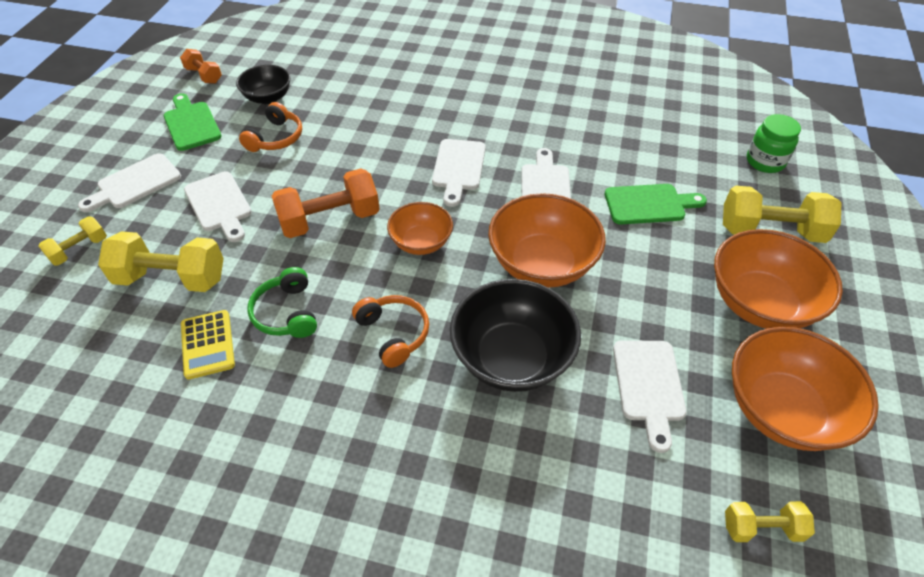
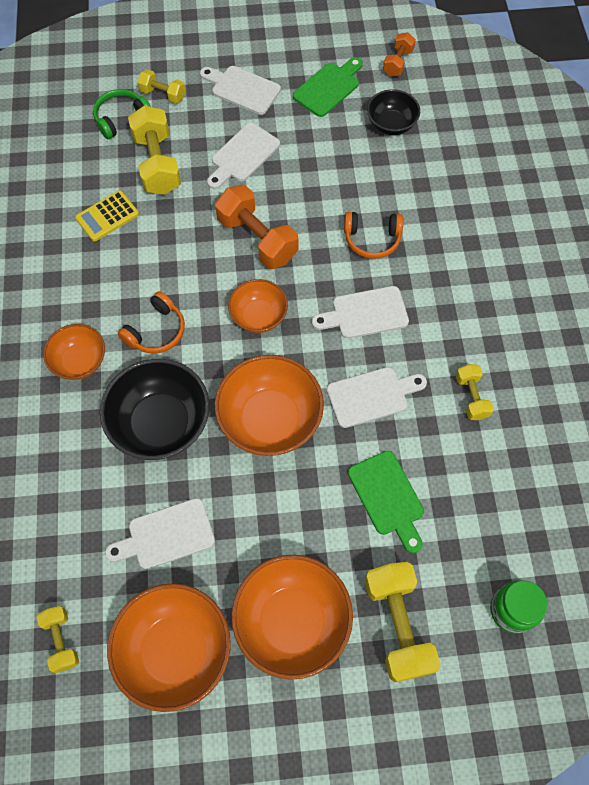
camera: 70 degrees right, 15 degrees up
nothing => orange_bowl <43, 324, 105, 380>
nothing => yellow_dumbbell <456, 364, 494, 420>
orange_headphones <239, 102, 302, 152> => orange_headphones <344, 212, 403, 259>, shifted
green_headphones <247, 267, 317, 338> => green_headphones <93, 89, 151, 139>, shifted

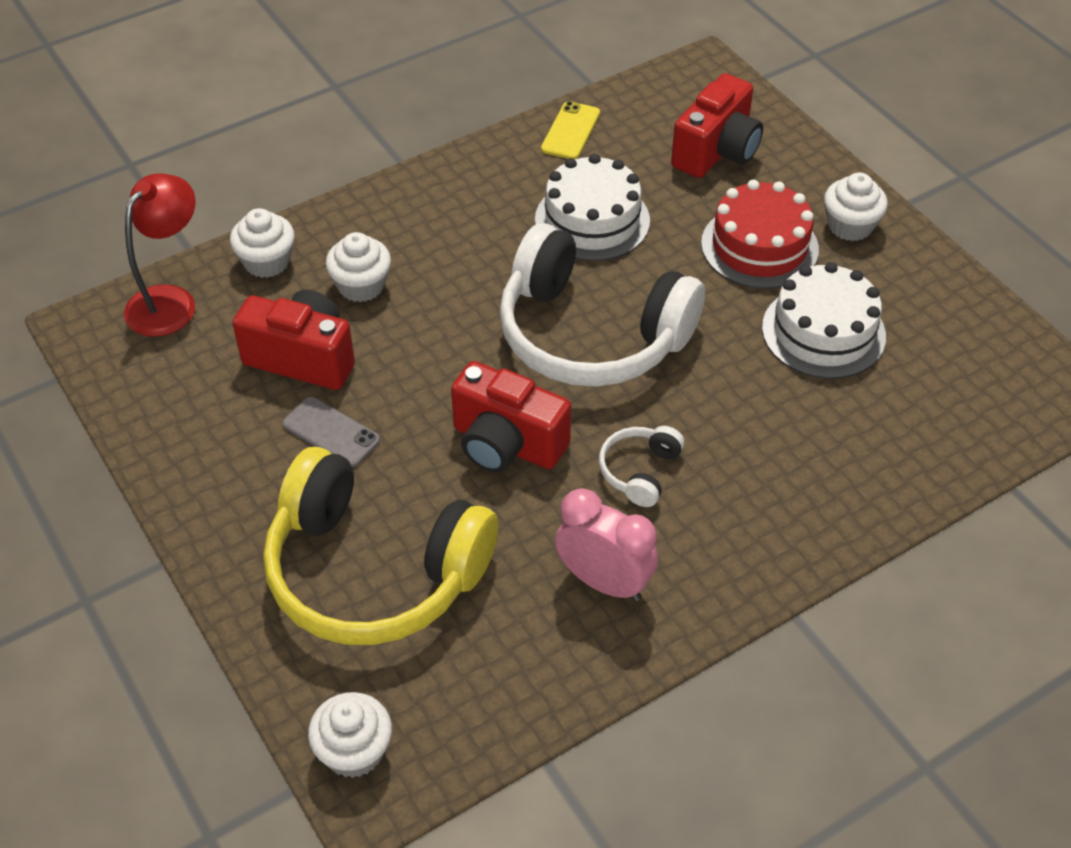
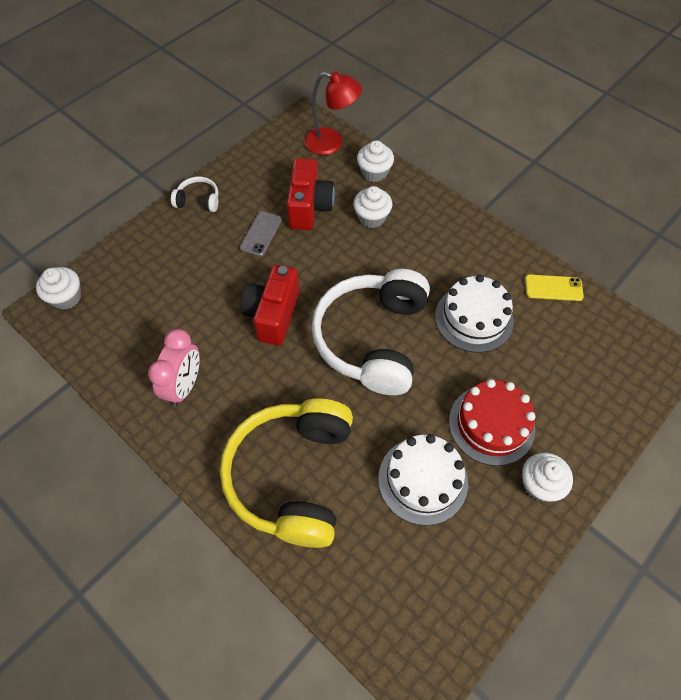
camera: 75 degrees right, 10 degrees up
red_camera <671, 73, 763, 178> => nothing
yellow_headphones <263, 447, 498, 645> => yellow_headphones <220, 398, 353, 548>, shifted
white_headphones <599, 426, 684, 507> => white_headphones <171, 176, 219, 212>, shifted

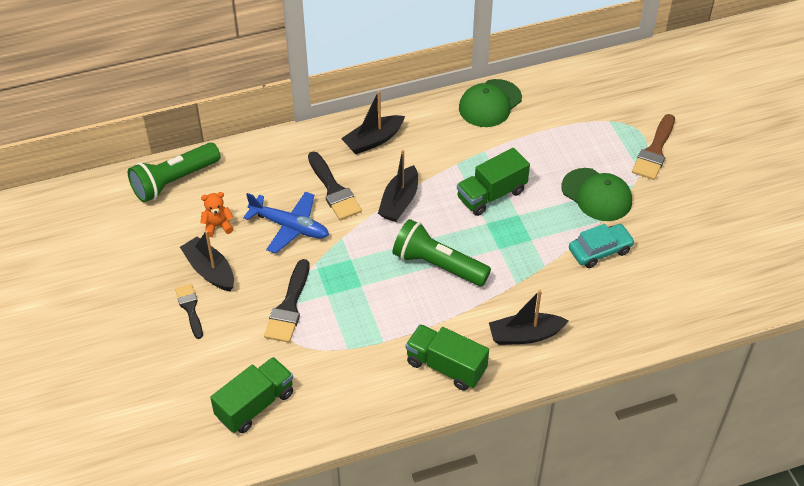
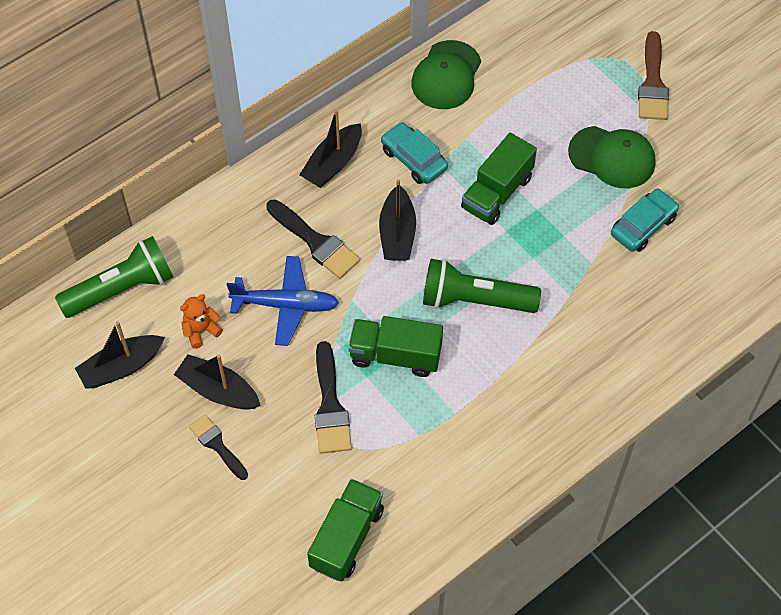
camera: 20 degrees left, 10 degrees up
nothing => turquoise_car <381, 122, 448, 184>
green_truck <405, 324, 489, 391> => green_truck <348, 316, 443, 377>, shifted
black_boat <489, 290, 568, 345> => black_boat <75, 321, 165, 389>, shifted
green_flashlight <128, 143, 221, 203> => green_flashlight <55, 236, 173, 318>, 150 degrees counterclockwise

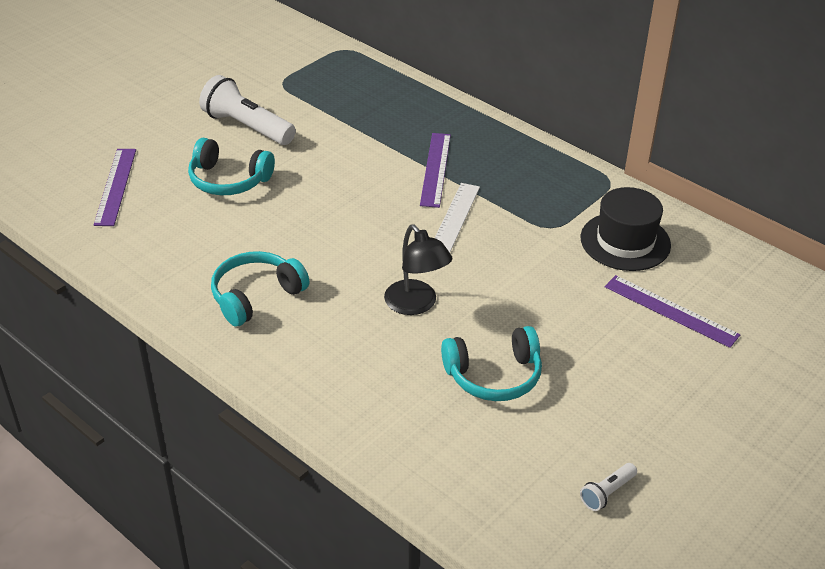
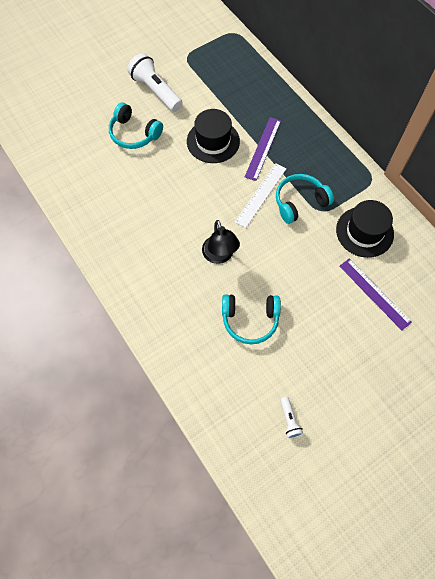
camera: 15 degrees right, 25 degrees up
purple_ruler <94, 149, 136, 226> => nothing
nothing => black_hat <187, 109, 240, 163>
turquoise_headphones <211, 251, 309, 327> => turquoise_headphones <276, 174, 334, 224>, shifted
white_flashlight <580, 463, 637, 511> => white_flashlight <281, 397, 303, 438>, 75 degrees counterclockwise

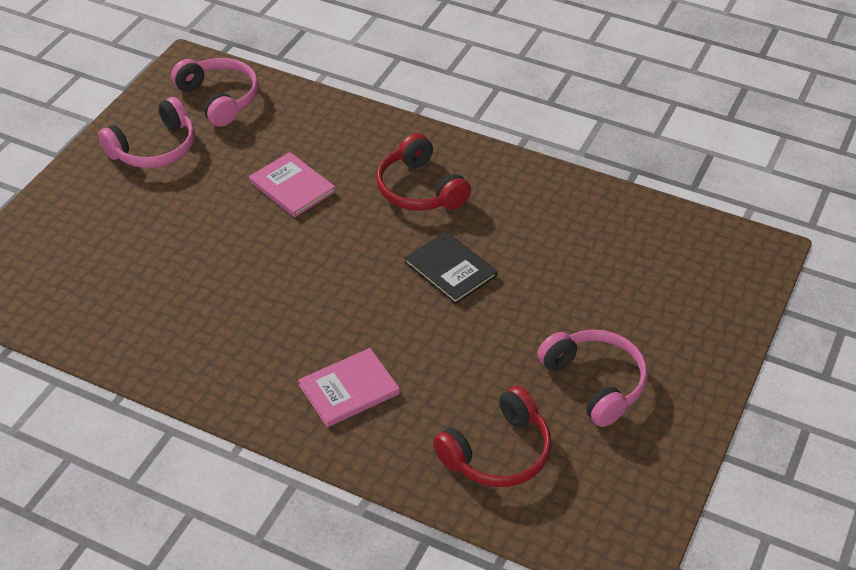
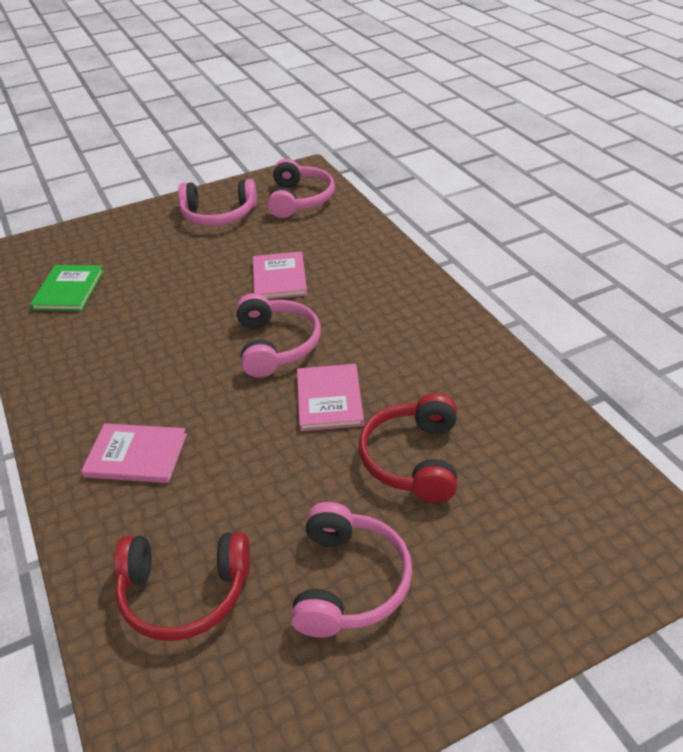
camera: 40 degrees right, 5 degrees down
nothing => green_book <30, 265, 104, 311>
nothing => pink_headphones <236, 293, 321, 378>
red_headphones <376, 133, 471, 211> => red_headphones <359, 393, 457, 503>, shifted
black_book <405, 231, 497, 304> => pink_book <297, 364, 364, 431>

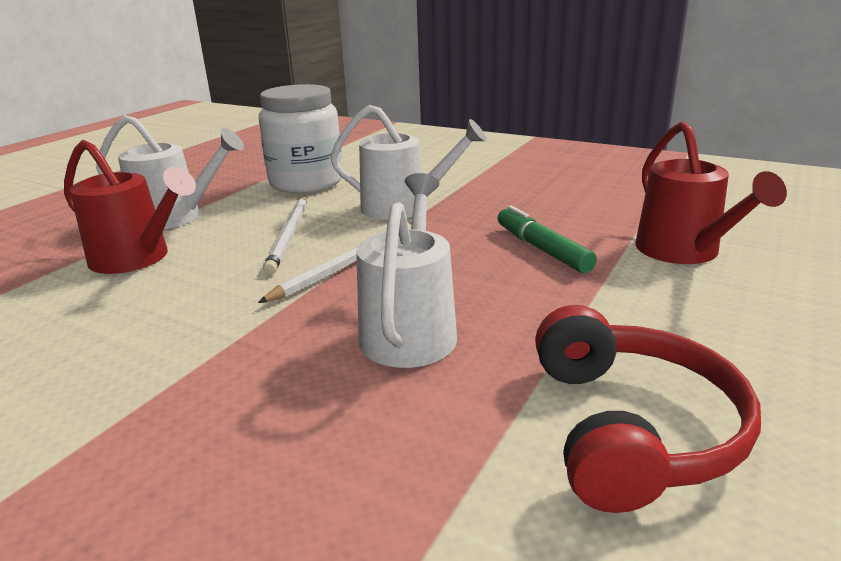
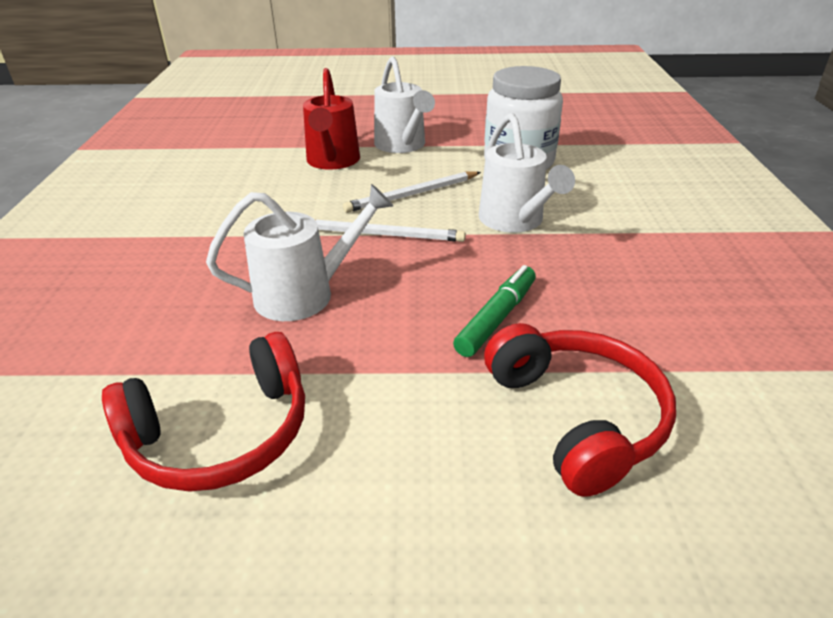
camera: 60 degrees right, 10 degrees up
red_watering_can <635, 121, 787, 264> => red_headphones <484, 323, 676, 497>

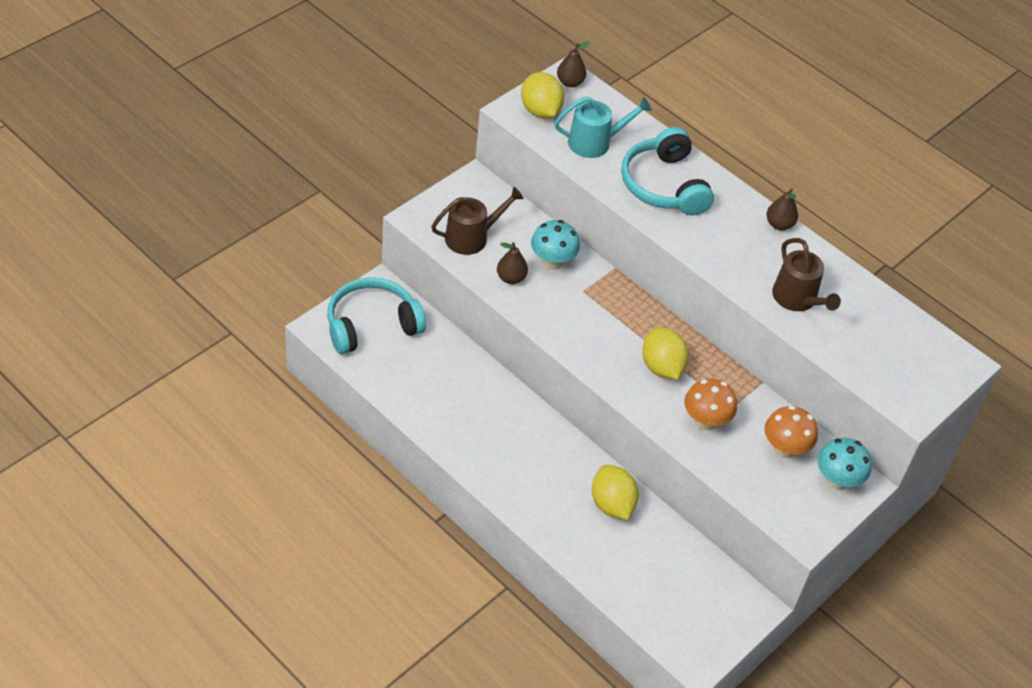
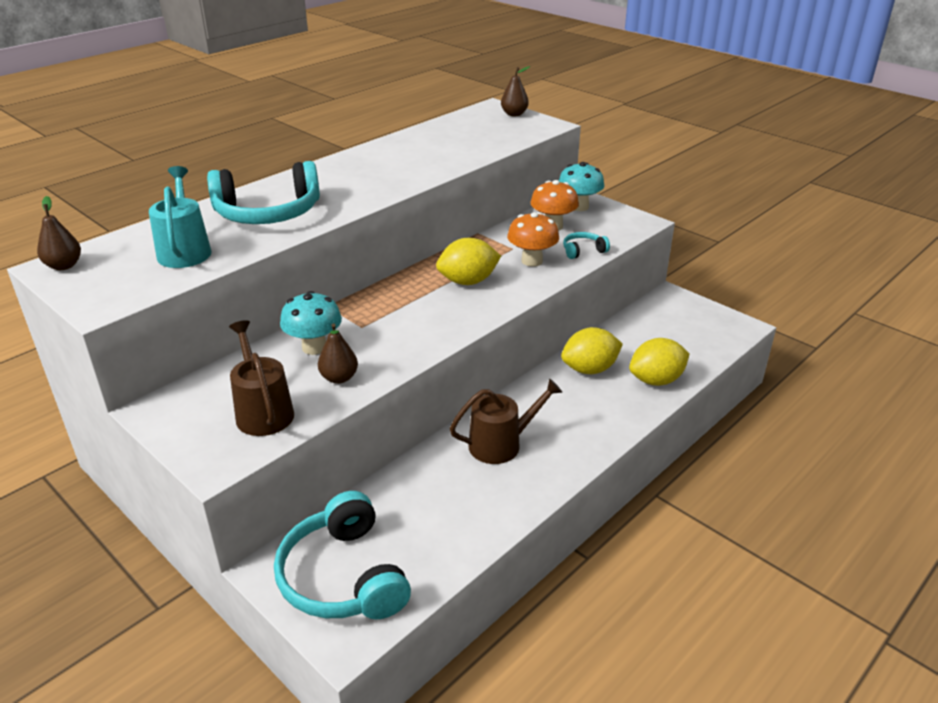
camera: 85 degrees left, 15 degrees down
nothing => turquoise_headphones <563, 232, 610, 259>
yellow_lemon <521, 72, 564, 118> => yellow_lemon <629, 338, 689, 386>, shifted
brown_pear <767, 188, 798, 230> => brown_pear <501, 66, 530, 116>, shifted
brown_watering_can <772, 238, 841, 311> => brown_watering_can <450, 378, 563, 464>, shifted

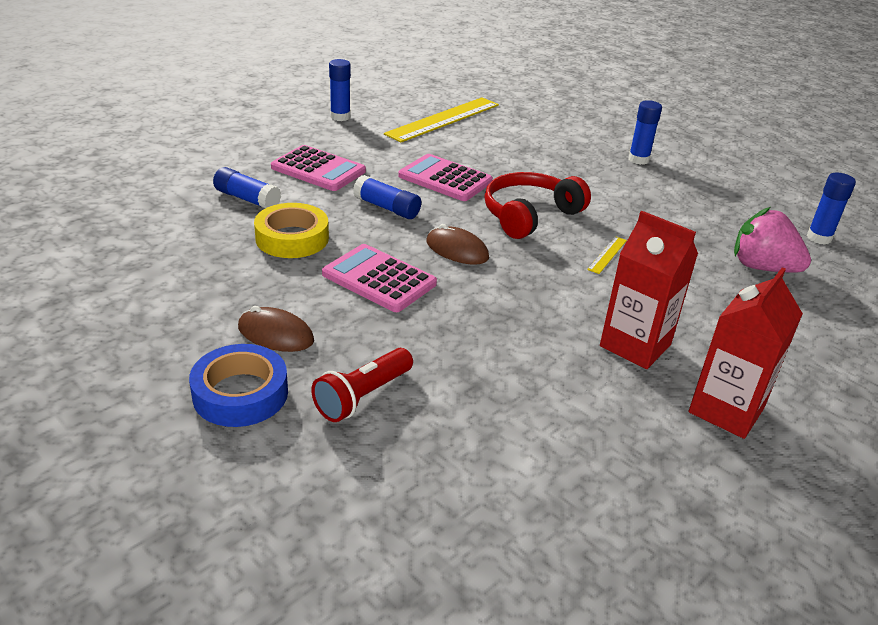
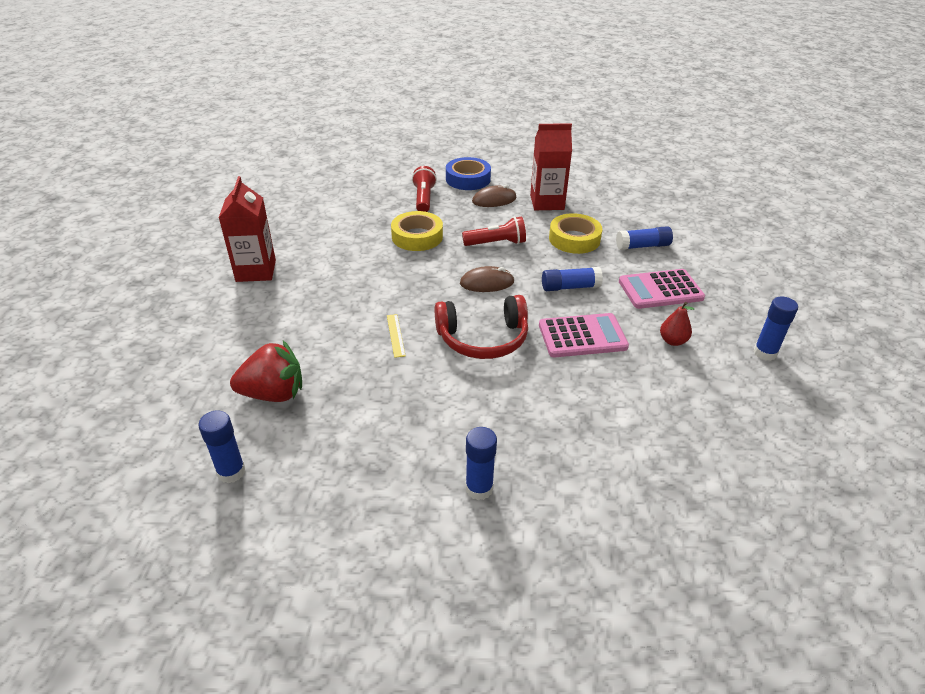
camera: 140 degrees right, 5 degrees up
yellow_ruler <384, 97, 499, 143> => nothing
nothing => yellow_tape <391, 211, 443, 251>
nothing => red_pear <660, 302, 694, 346>
red_carton <600, 211, 698, 369> => red_carton <530, 123, 572, 210>, shifted
pink_calculator <322, 244, 437, 312> => red_flashlight <462, 217, 526, 246>
pink_strawberry <734, 207, 811, 273> => red_strawberry <230, 340, 302, 402>
red_headphones <484, 172, 591, 239> => red_headphones <435, 295, 528, 359>, 75 degrees clockwise

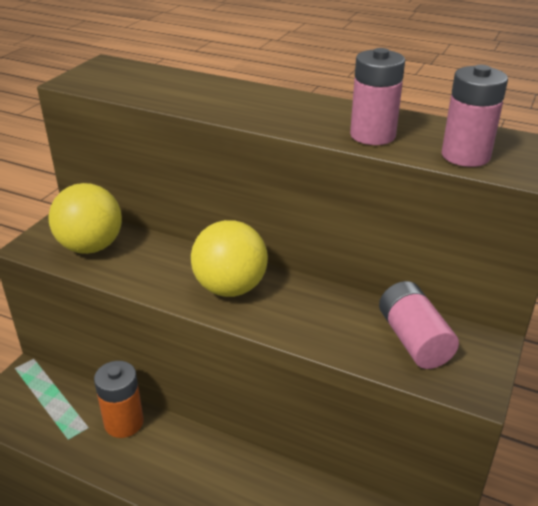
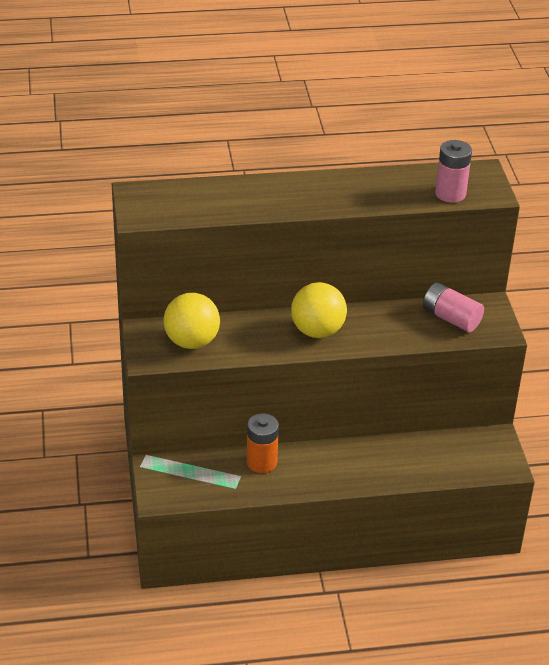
camera: 35 degrees left, 5 degrees up
pink_battery <350, 48, 405, 145> => nothing

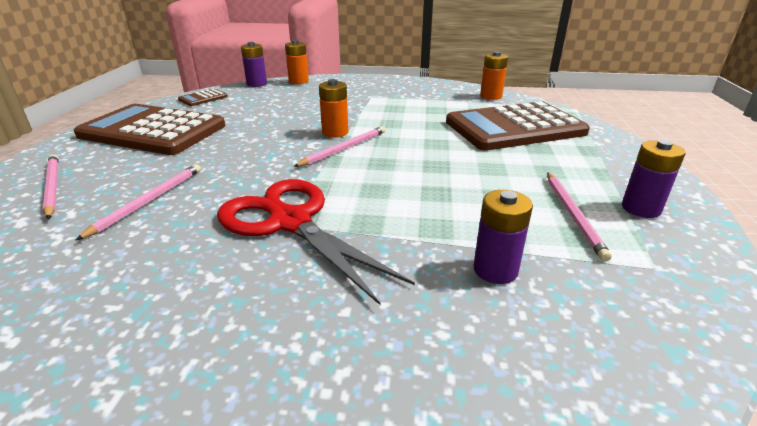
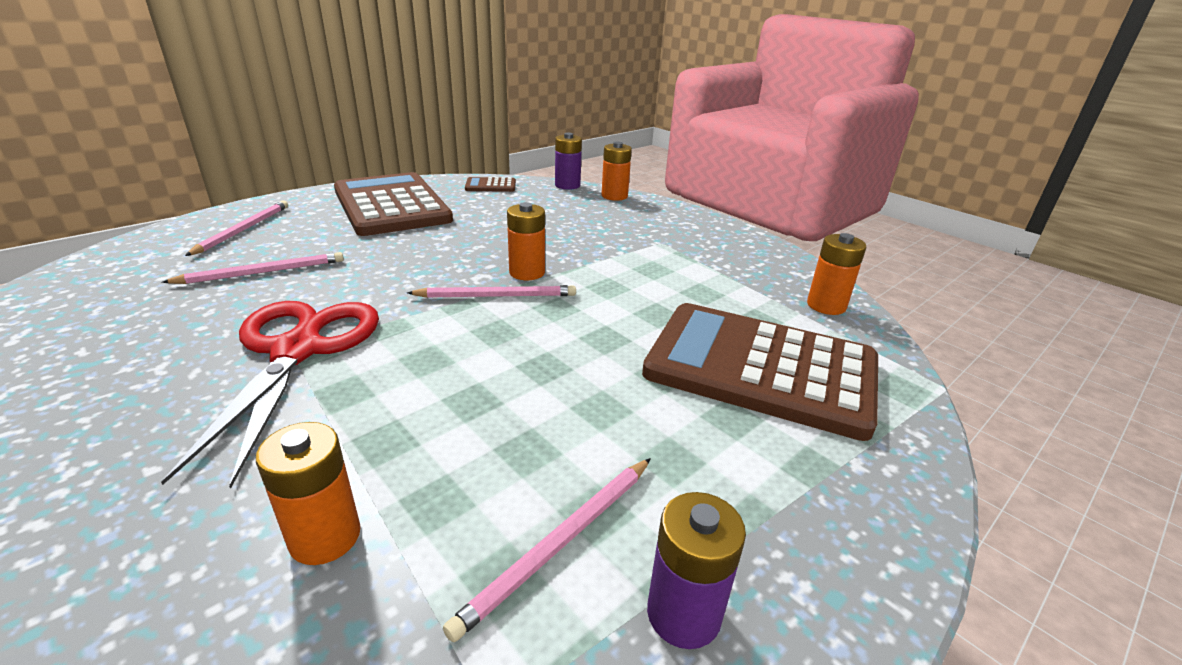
camera: 40 degrees right, 0 degrees up
purple_battery <474, 190, 533, 284> => orange_battery <256, 422, 361, 565>

